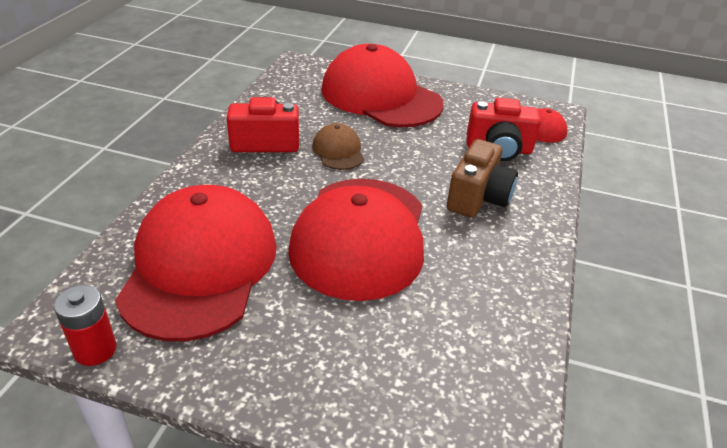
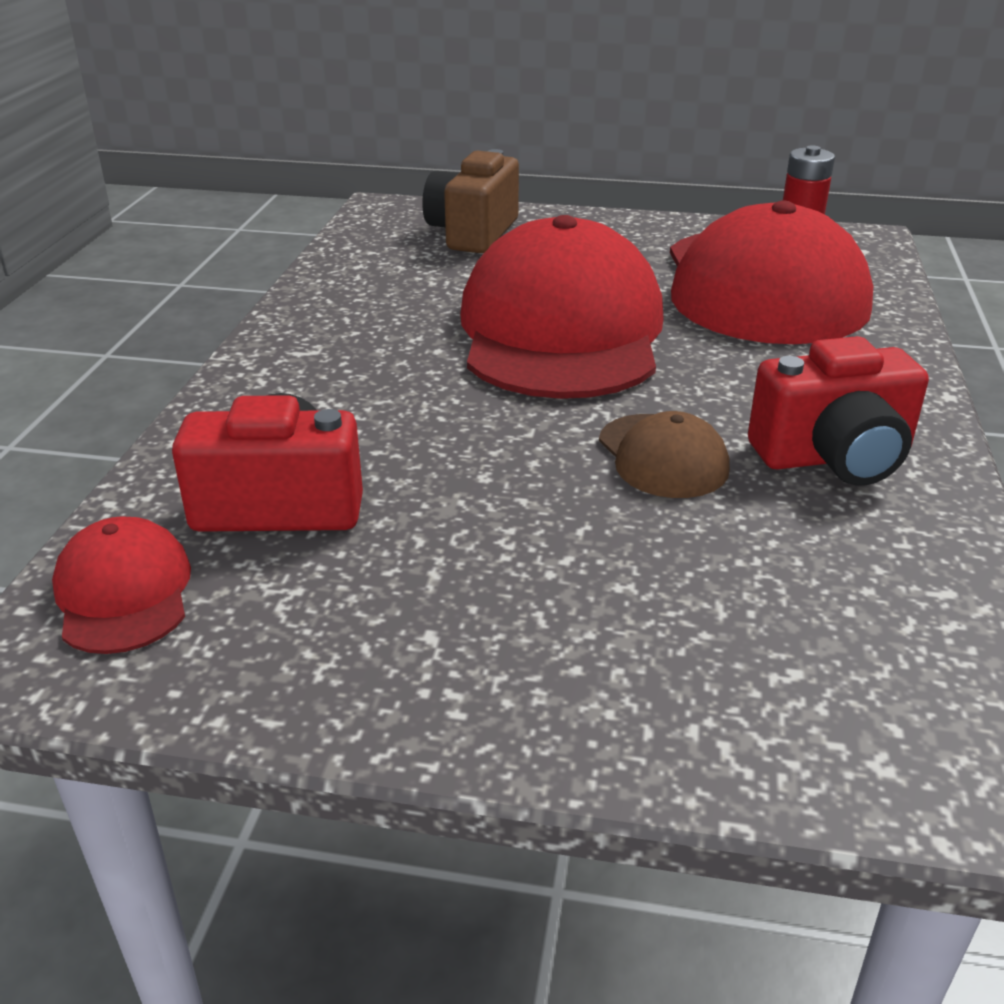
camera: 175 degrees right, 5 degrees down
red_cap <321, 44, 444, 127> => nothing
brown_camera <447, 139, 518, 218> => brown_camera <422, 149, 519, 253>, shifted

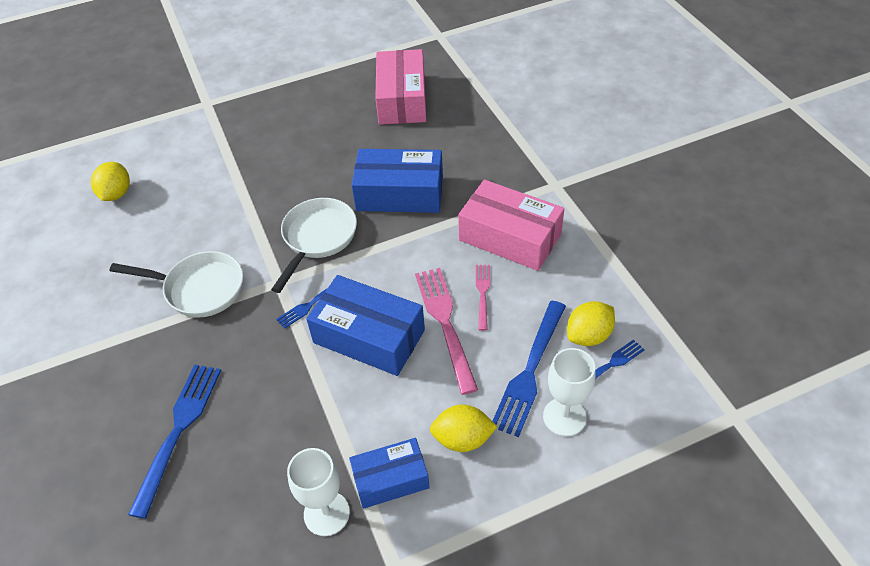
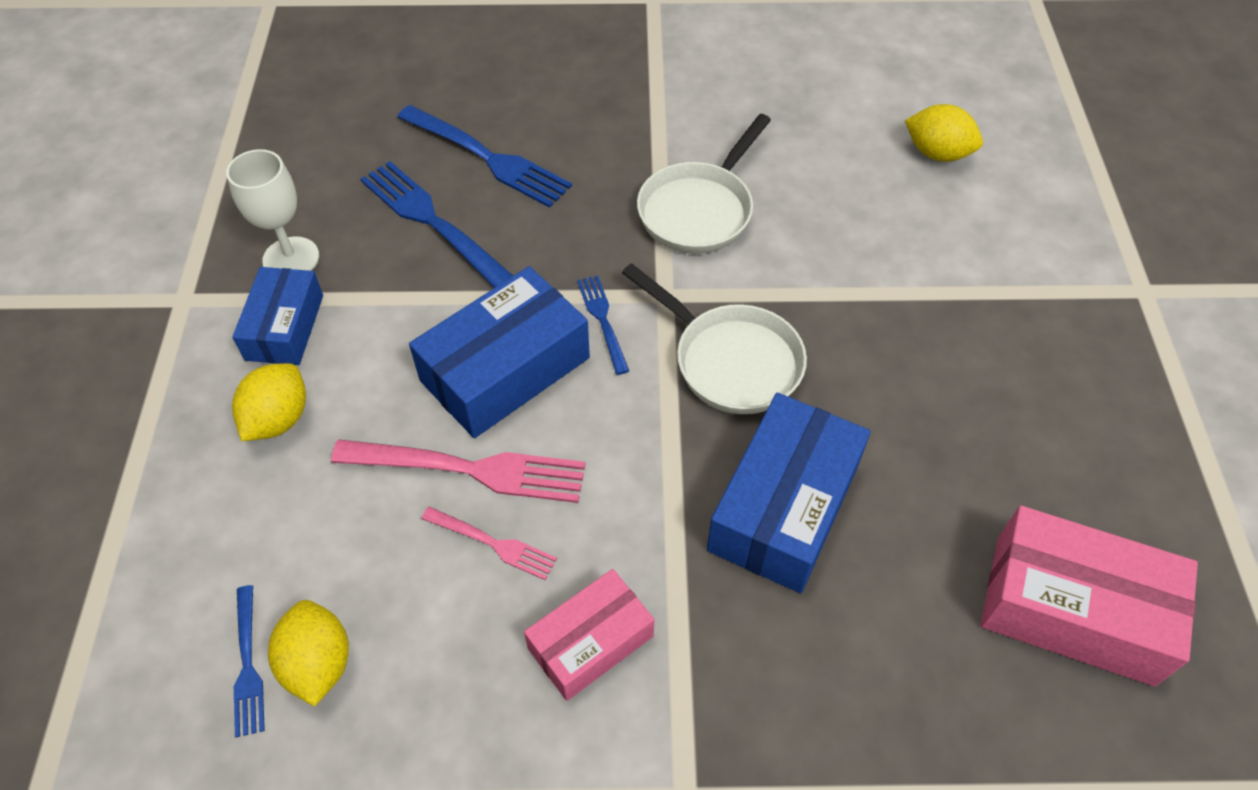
camera: 110 degrees right, 5 degrees up
white_goblet <543, 348, 595, 436> => nothing
blue_fork <493, 301, 566, 437> => blue_fork <360, 161, 513, 288>, shifted
pink_box <458, 180, 564, 271> => pink_box <524, 569, 654, 701>, x0.63

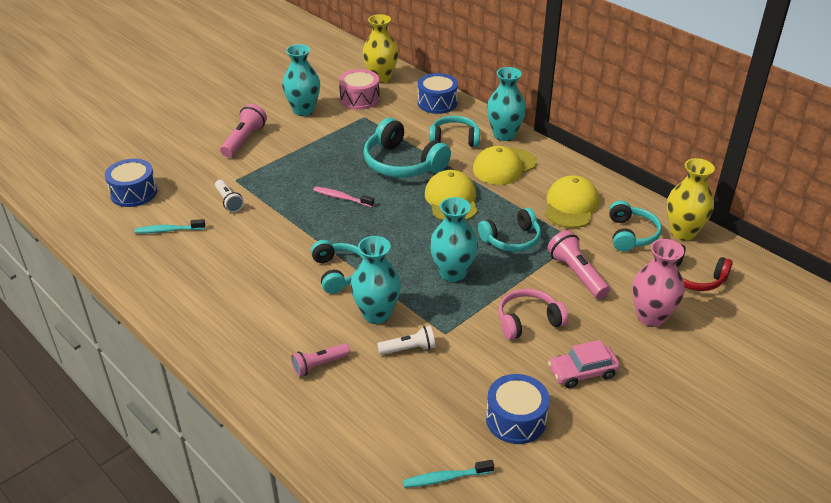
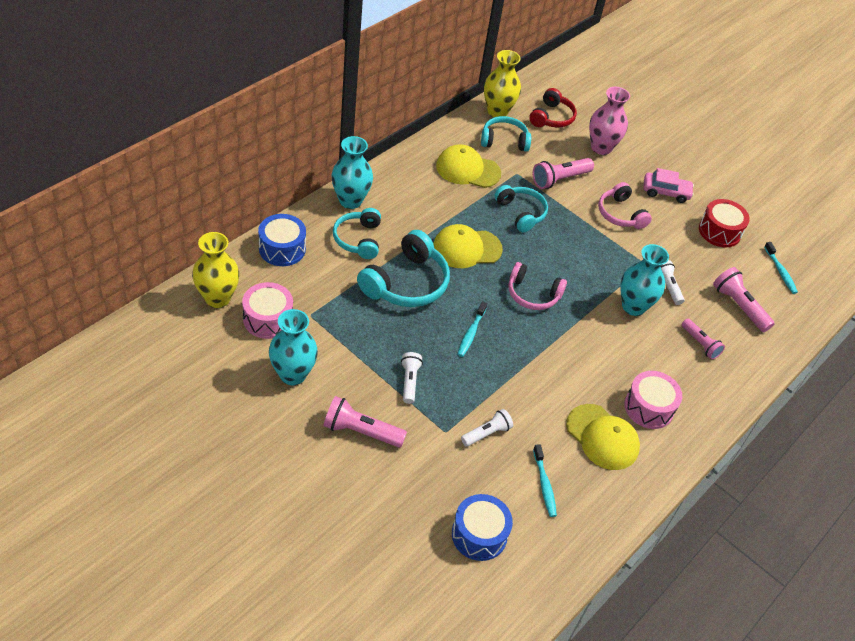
camera: 100 degrees left, 10 degrees up
turquoise_headphones <311, 240, 364, 294> => nothing
turquoise_vase <430, 197, 478, 282> => nothing
nothing => white_flashlight <401, 352, 423, 404>
nothing => pink_headphones <508, 262, 567, 310>
nothing => pink_drum <624, 371, 682, 429>
nothing => pink_flashlight <713, 267, 775, 332>
yellow_cap <473, 146, 537, 185> => yellow_cap <566, 404, 640, 470>, shifted
pink_toothbrush <313, 187, 374, 207> => turquoise_toothbrush <457, 301, 487, 357>
blue_drum <486, 374, 550, 444> => red_drum <699, 199, 750, 247>
pink_car <548, 340, 620, 388> => pink_car <643, 168, 694, 203>, 60 degrees counterclockwise

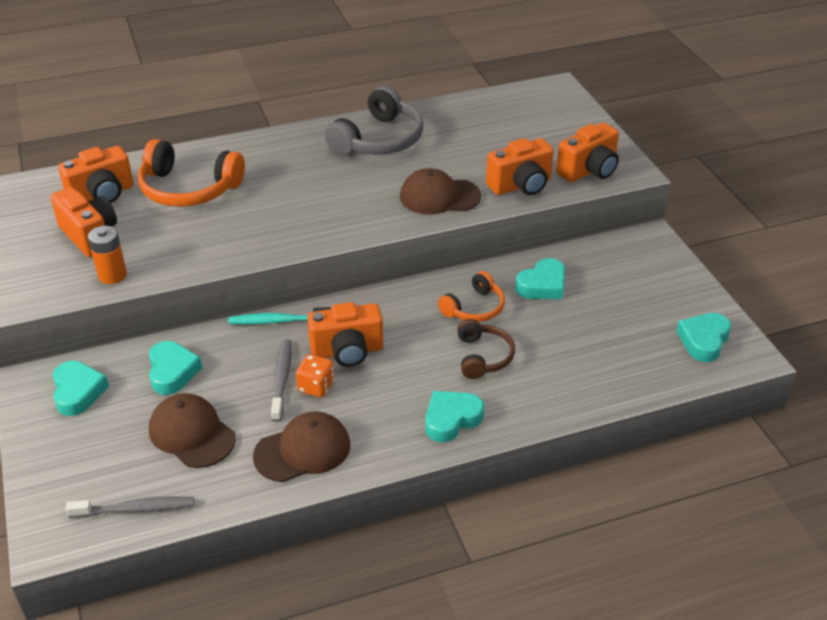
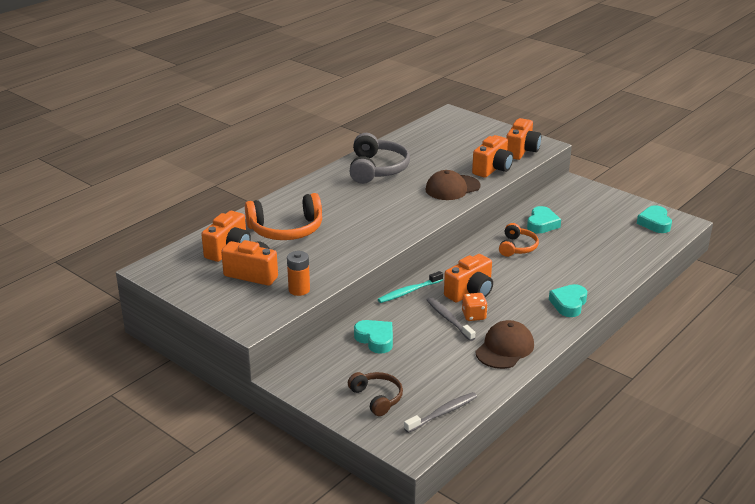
camera: 30 degrees left, 10 degrees down
turquoise_heart <53, 361, 109, 416> => nothing
brown_cap <149, 393, 236, 468> => nothing
brown_headphones <457, 319, 515, 379> => brown_headphones <348, 372, 403, 416>, shifted

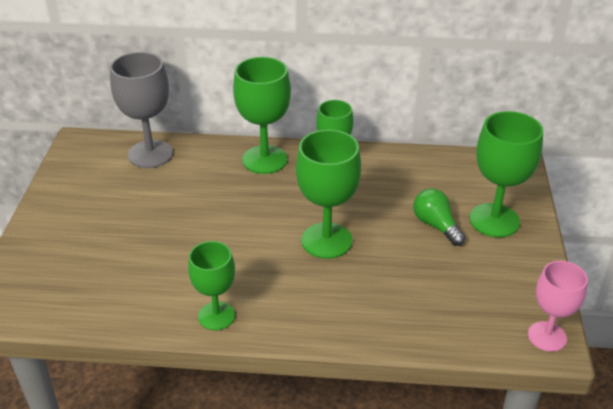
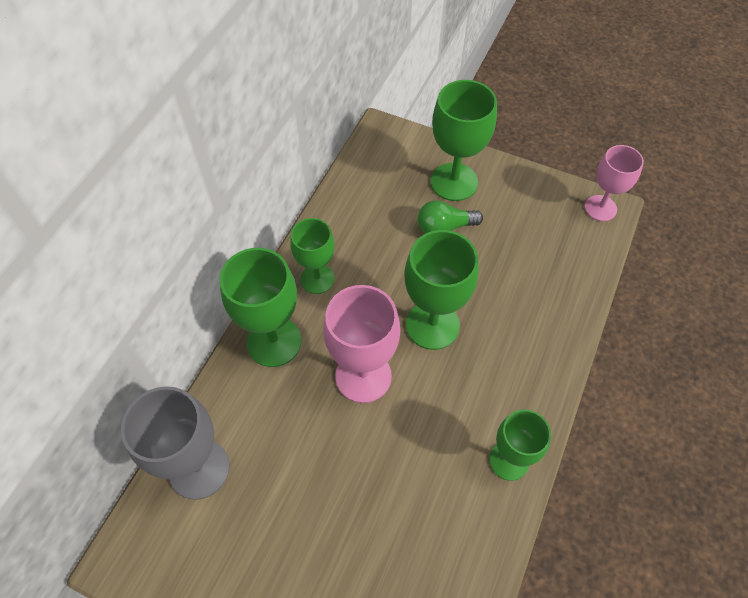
camera: 70 degrees left, 20 degrees up
nothing => pink_goblet <323, 285, 400, 403>

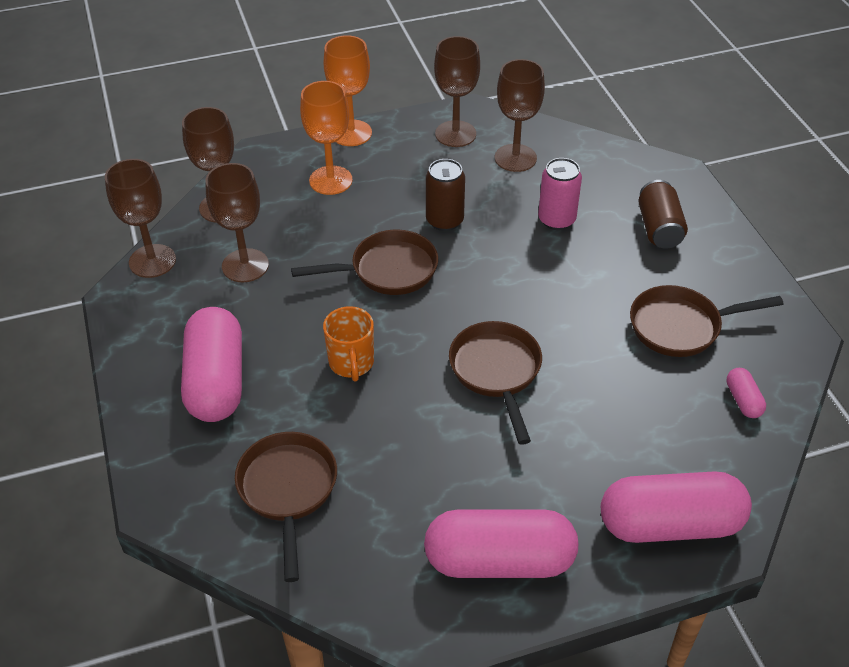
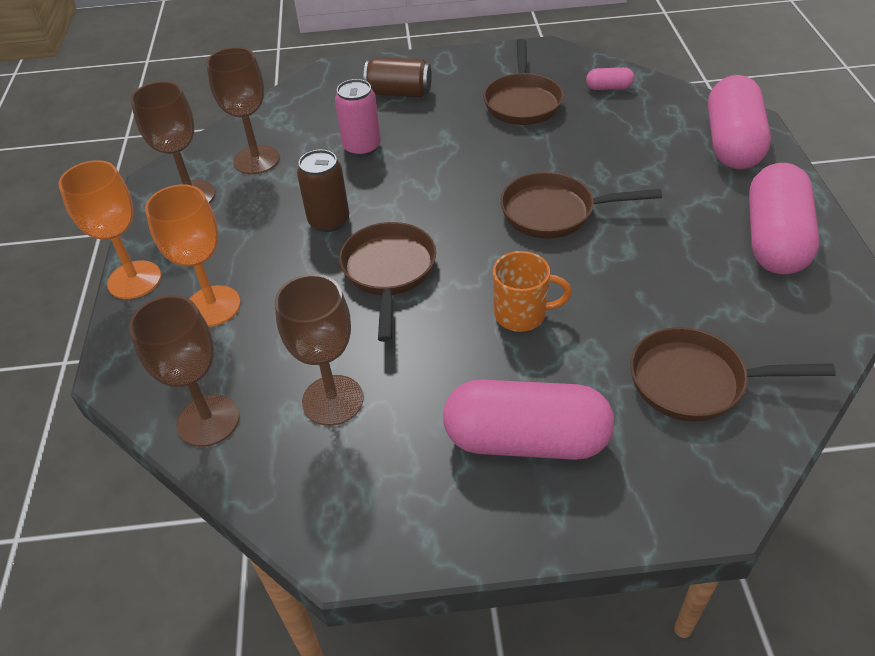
camera: 75 degrees left, 0 degrees up
brown_goblet <105, 159, 176, 278> => nothing

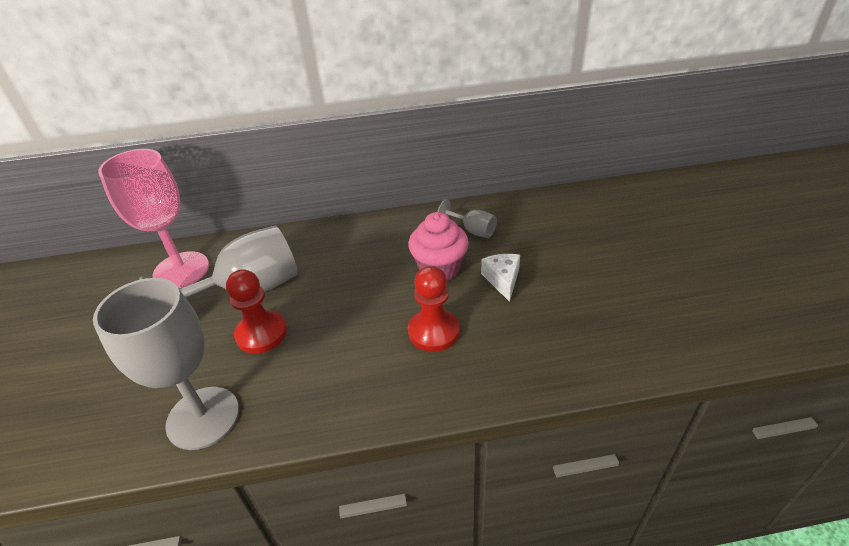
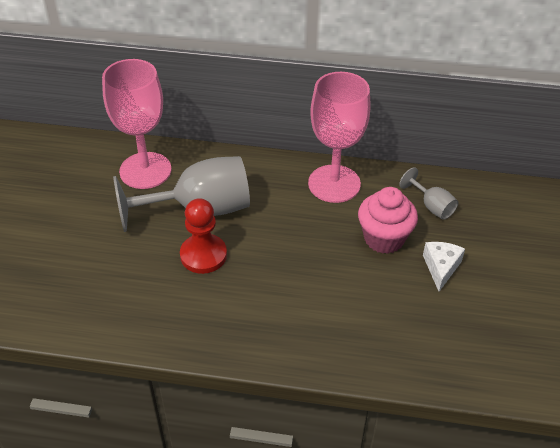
camera: 15 degrees right, 5 degrees up
grey_goblet <93, 278, 239, 450> => nothing
red_pawn <408, 266, 460, 352> => nothing
nothing => pink_goblet <308, 72, 371, 203>

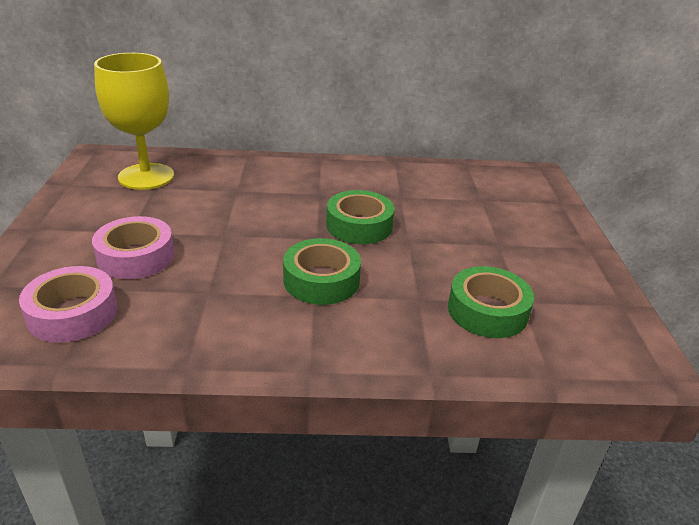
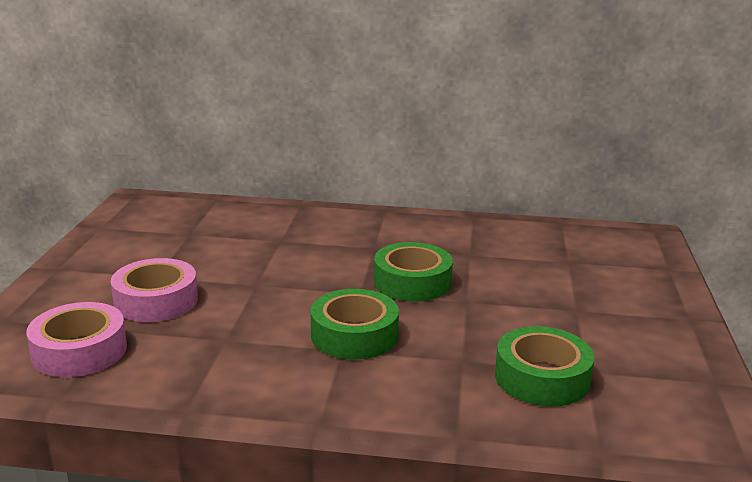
camera: 10 degrees right, 10 degrees down
yellow_goblet <94, 53, 174, 190> => nothing

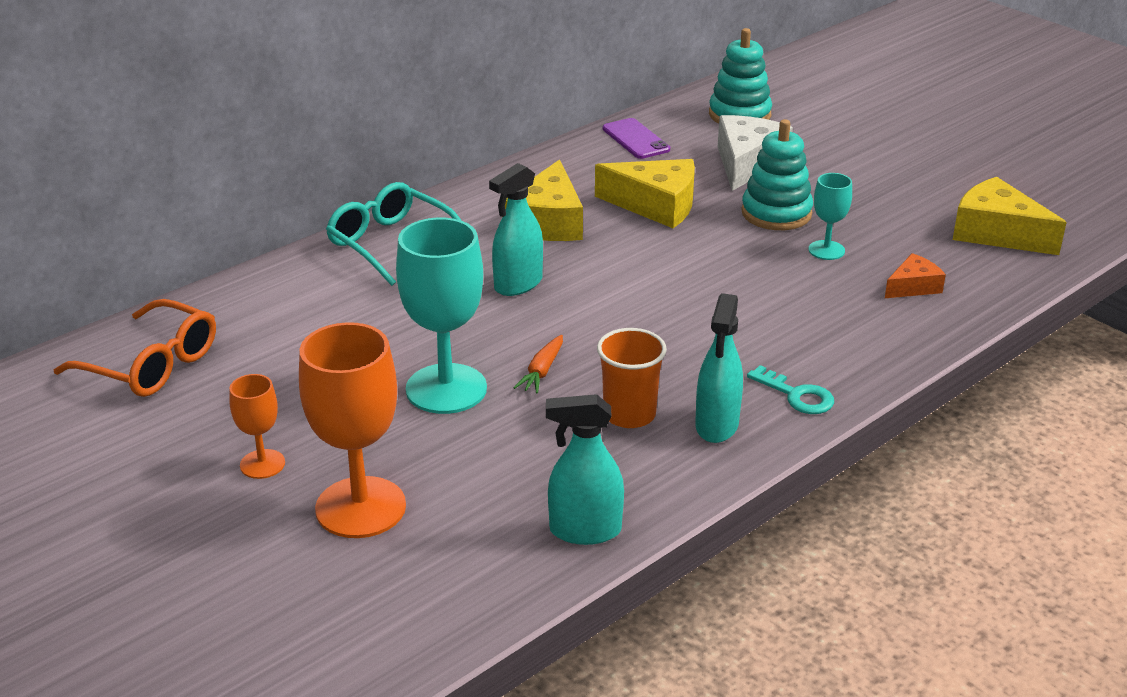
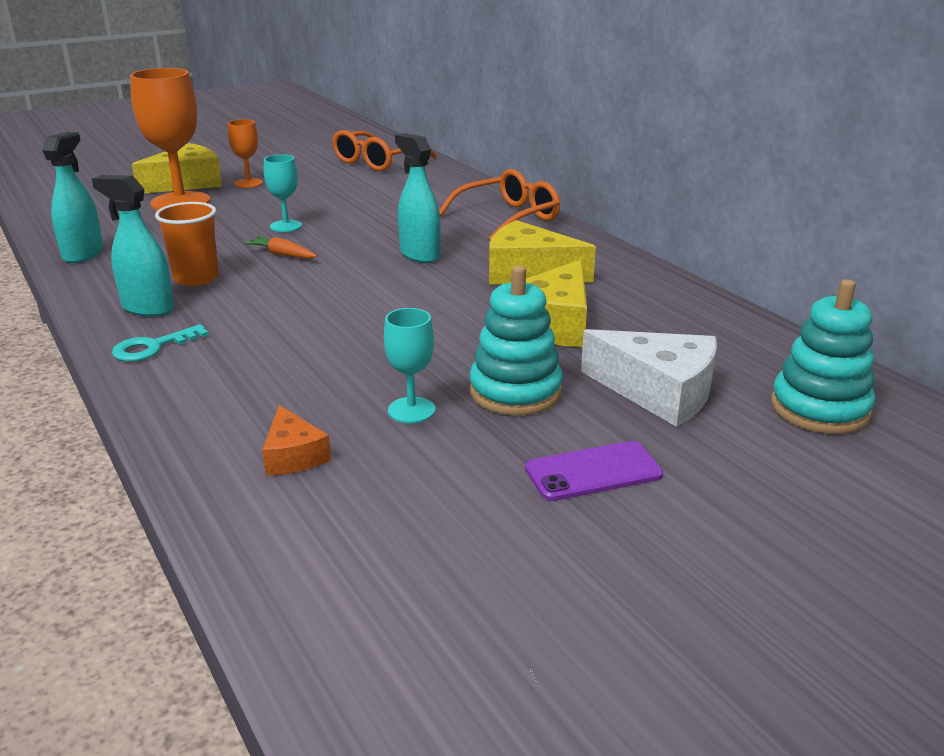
camera: 100 degrees right, 5 degrees down
purple_phone <603, 118, 670, 159> => purple_phone <525, 441, 663, 501>, shifted
yellow_cheese <953, 177, 1067, 255> => yellow_cheese <132, 143, 222, 193>, shifted
turquoise_glasses <326, 182, 461, 286> => orange_glasses <439, 169, 560, 240>
turquoise_goblet <396, 218, 487, 414> => turquoise_goblet <264, 154, 302, 232>, x0.51

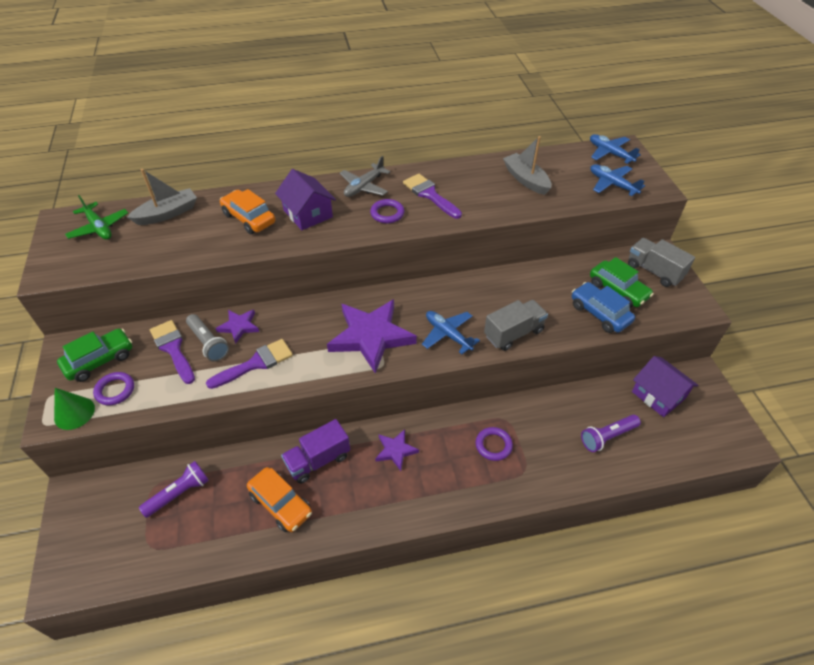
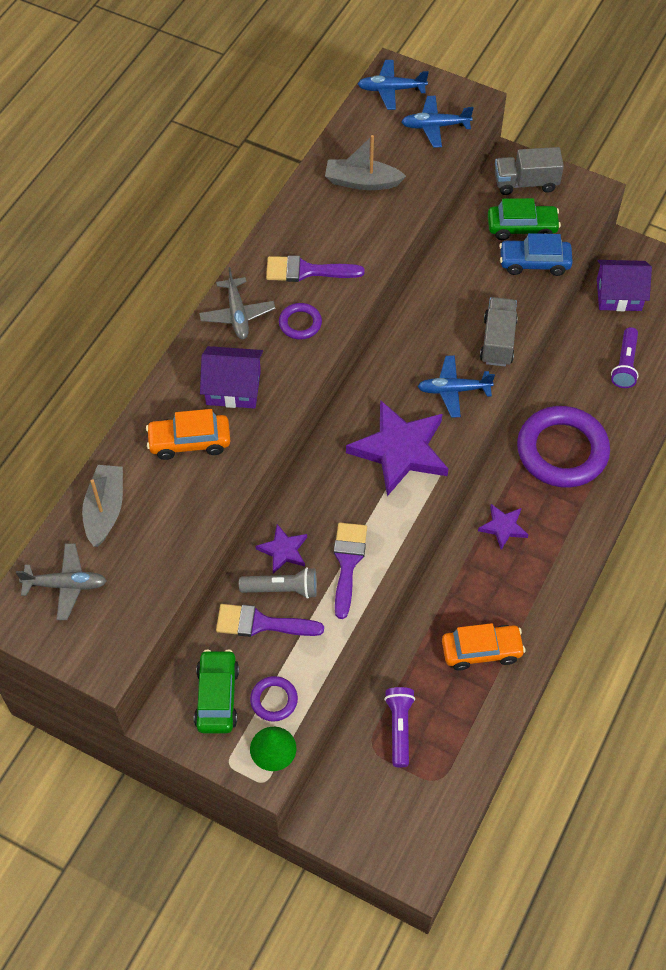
camera: 50 degrees left, 10 degrees up
purple_truck <281, 419, 350, 484> => nothing
green_plane <65, 195, 128, 240> => grey_plane <16, 543, 107, 620>
purple_ring <476, 427, 513, 461> => purple_ring <517, 406, 610, 488>, x2.27

